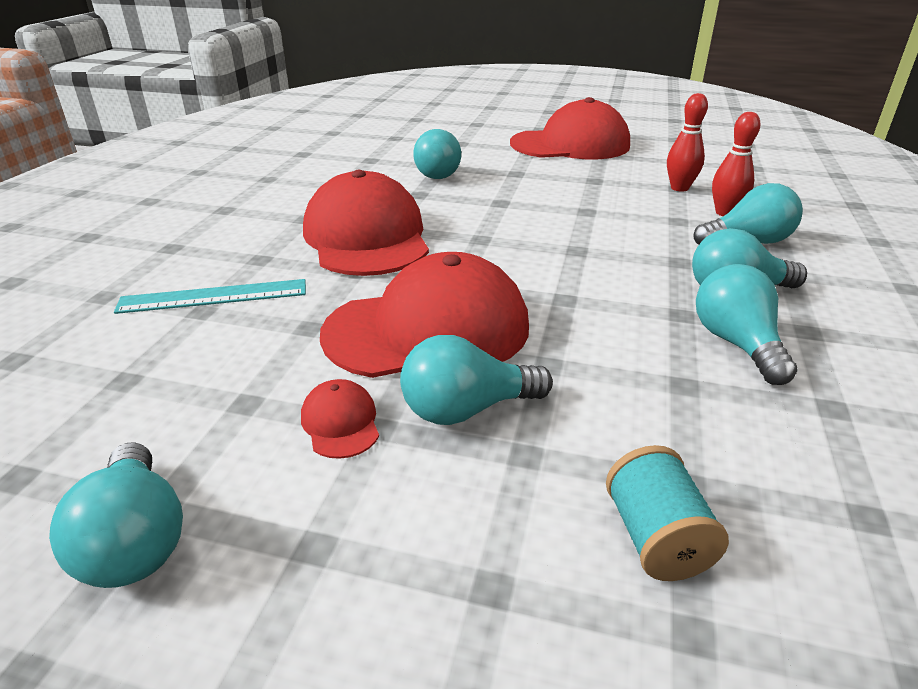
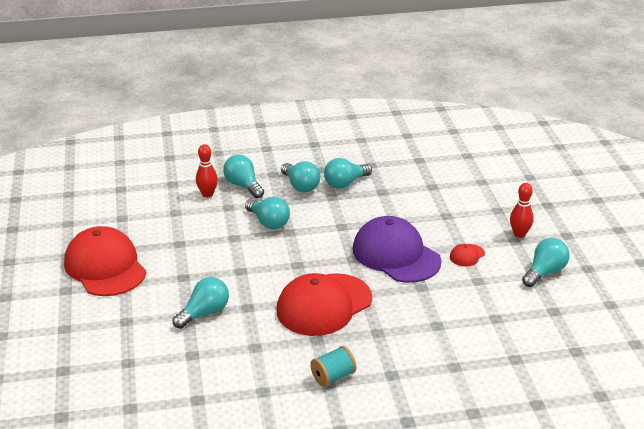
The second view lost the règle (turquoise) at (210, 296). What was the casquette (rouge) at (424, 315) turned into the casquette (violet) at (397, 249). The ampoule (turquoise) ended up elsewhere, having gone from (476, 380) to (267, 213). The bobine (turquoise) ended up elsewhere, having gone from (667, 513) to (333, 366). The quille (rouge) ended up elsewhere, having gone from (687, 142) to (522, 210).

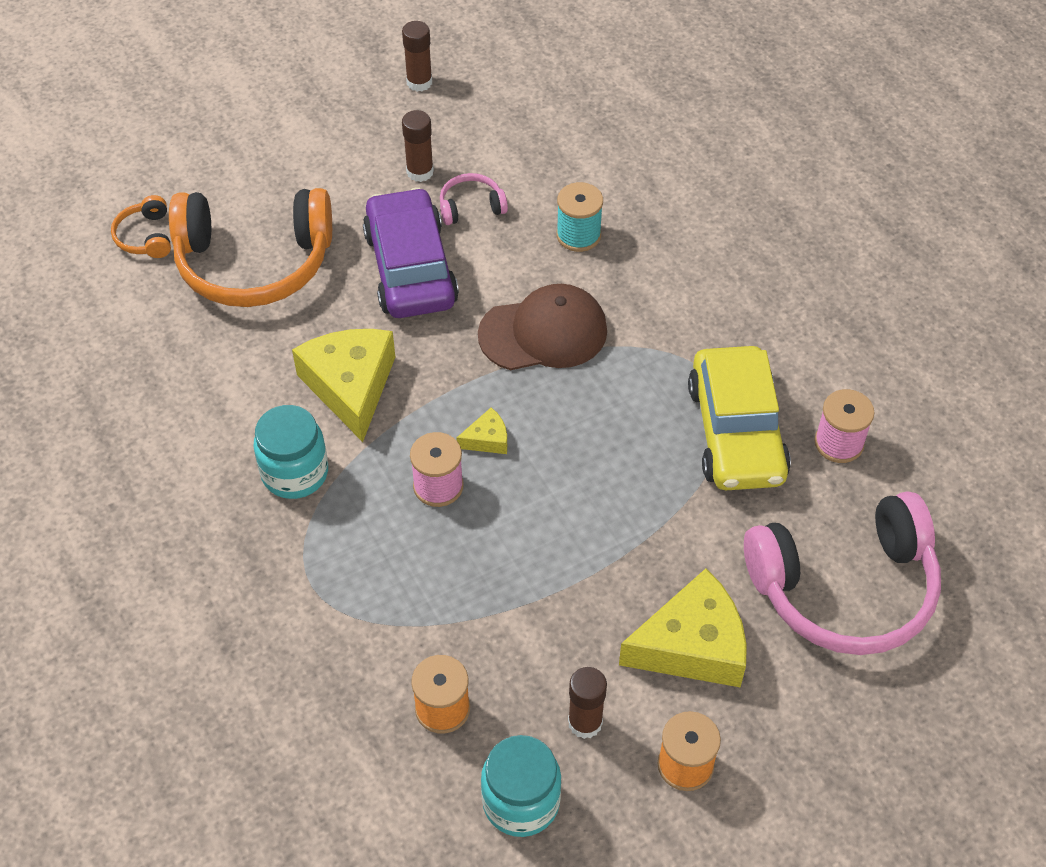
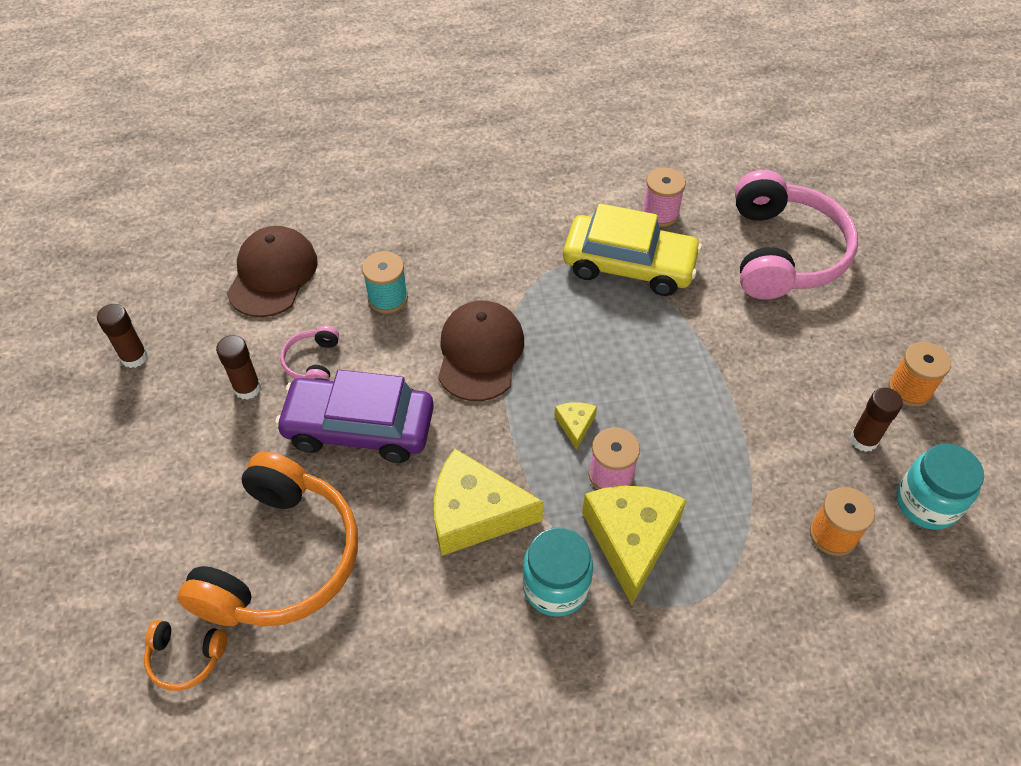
The fromage (jaune) ended up elsewhere, having gone from (683, 627) to (634, 545). The second view gained the casquette (marron) at (272, 271).

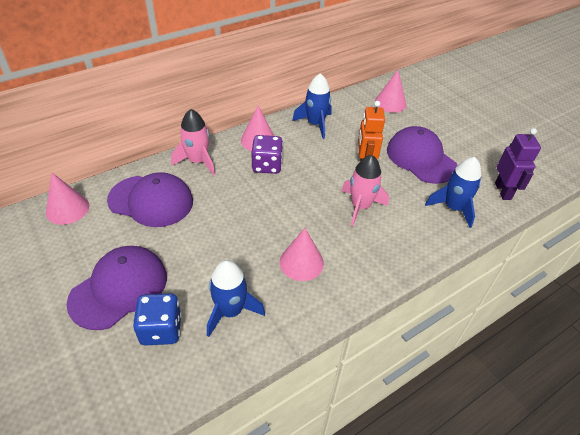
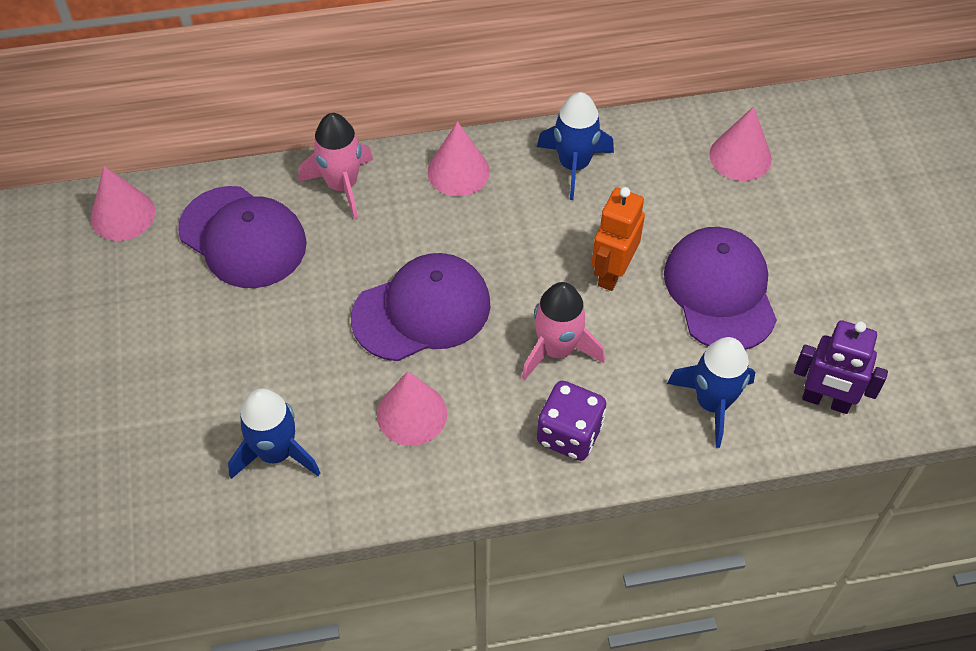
The casquette (violet) ended up elsewhere, having gone from (116, 288) to (421, 307). The second view lost the dé (bleu) at (157, 319). The dé (violet) ended up elsewhere, having gone from (267, 154) to (571, 421). The robot (violet) at (518, 164) ended up facing another way, 90 degrees clockwise from before.

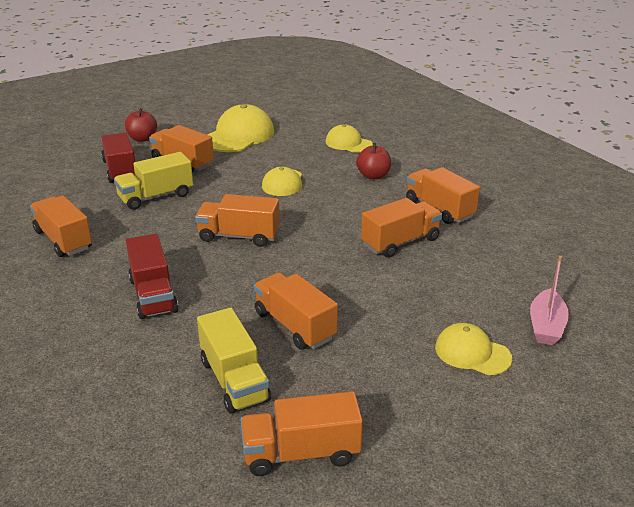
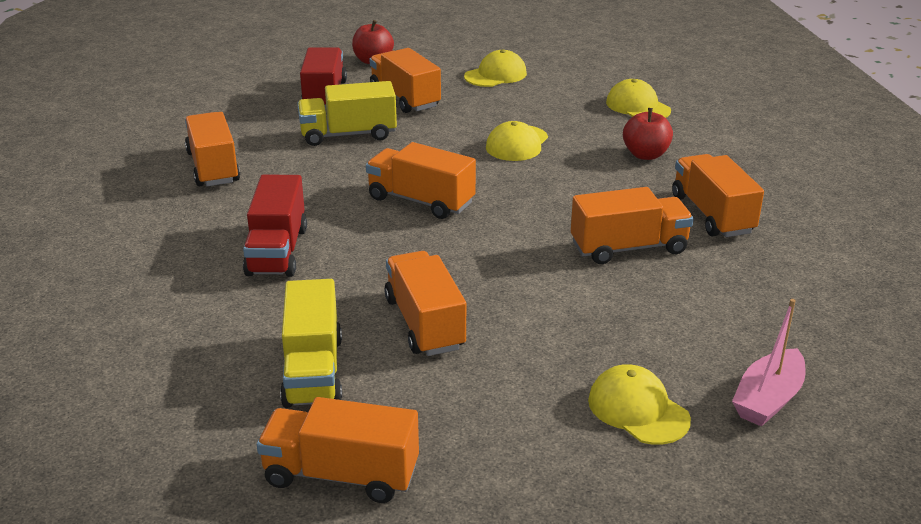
The size of the casquette (jaune) at (241, 128) changed by a factor of 0.61.

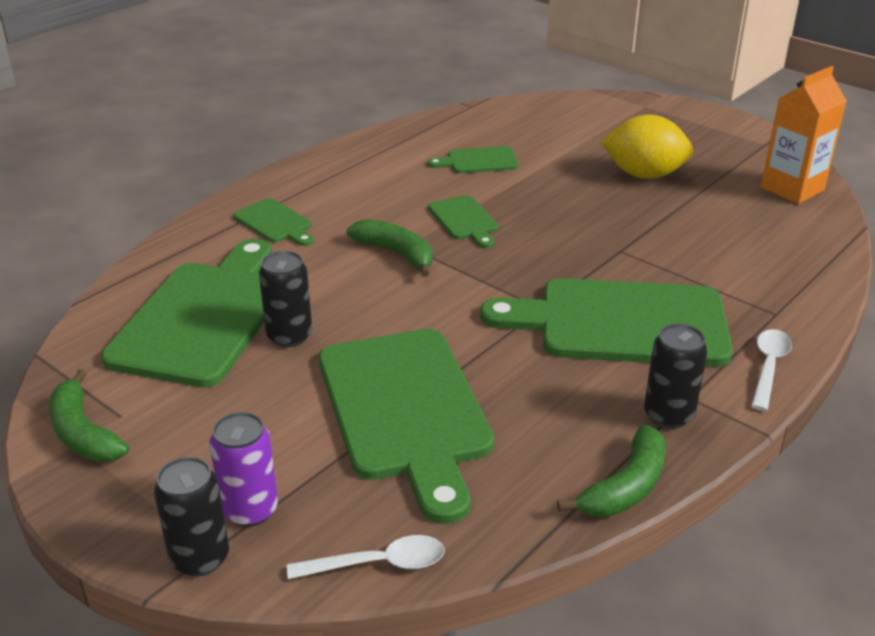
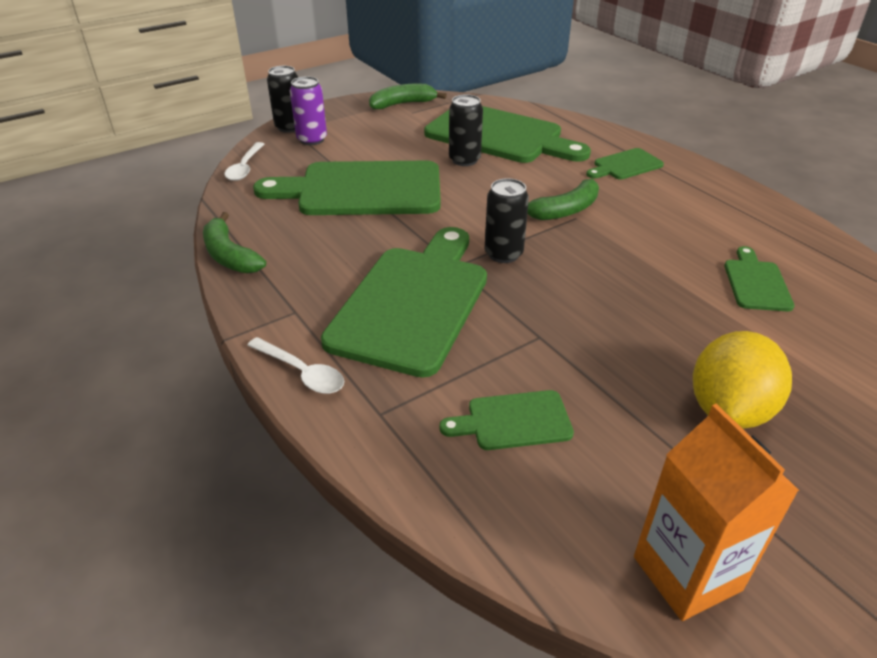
The planche à découper (vert) ended up elsewhere, having gone from (463, 221) to (507, 420). The canette (noir) ended up elsewhere, having gone from (676, 376) to (507, 220).

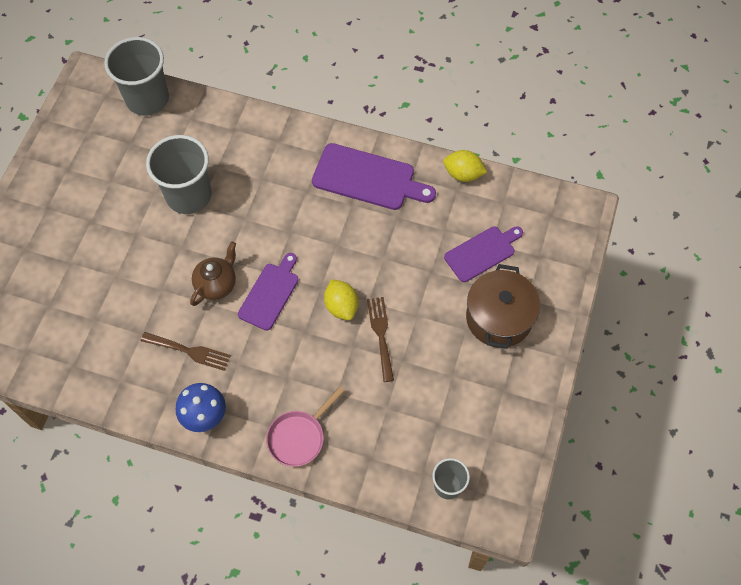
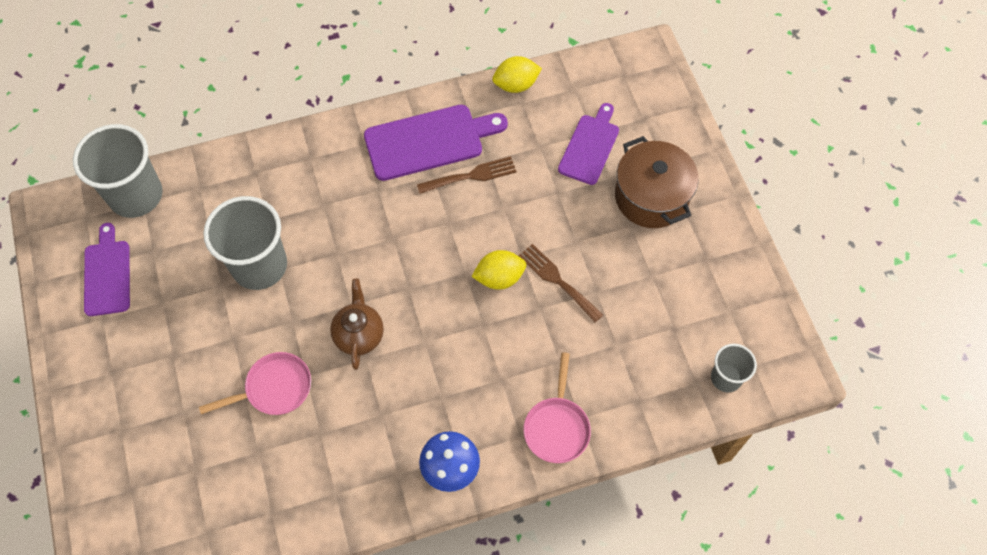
The fourchette (marron) ended up elsewhere, having gone from (186, 351) to (467, 175). The planche à découper (violet) ended up elsewhere, having gone from (268, 292) to (107, 269). The citron (jaune) at (341, 299) ended up facing another way, 45 degrees counterclockwise from before. The second view gained the poêle (rose) at (255, 383).

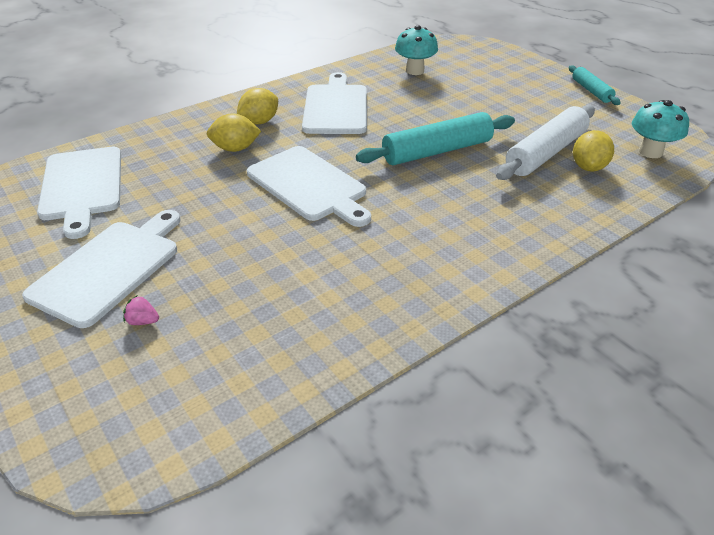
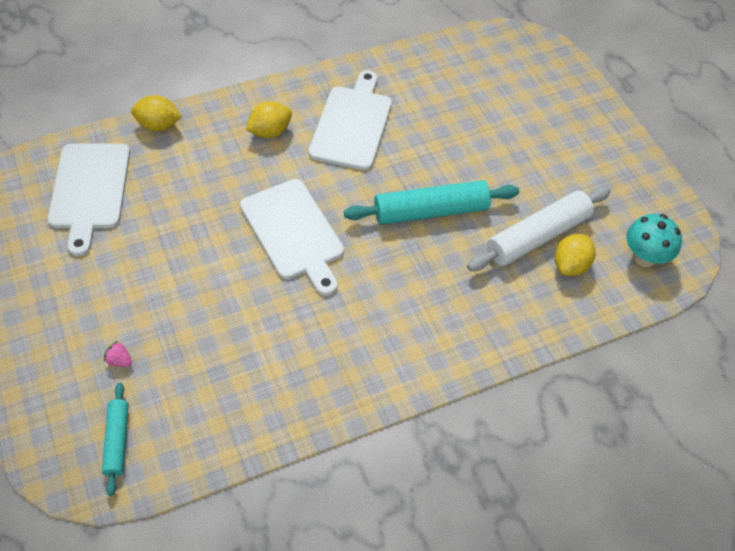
The second view lost the planche à découper (blanc) at (101, 269). The citron (jaune) ended up elsewhere, having gone from (234, 132) to (156, 113). The second view lost the champignon (turquoise) at (416, 50). The rouleau à pâtisserie (turquoise) ended up elsewhere, having gone from (595, 85) to (115, 439).

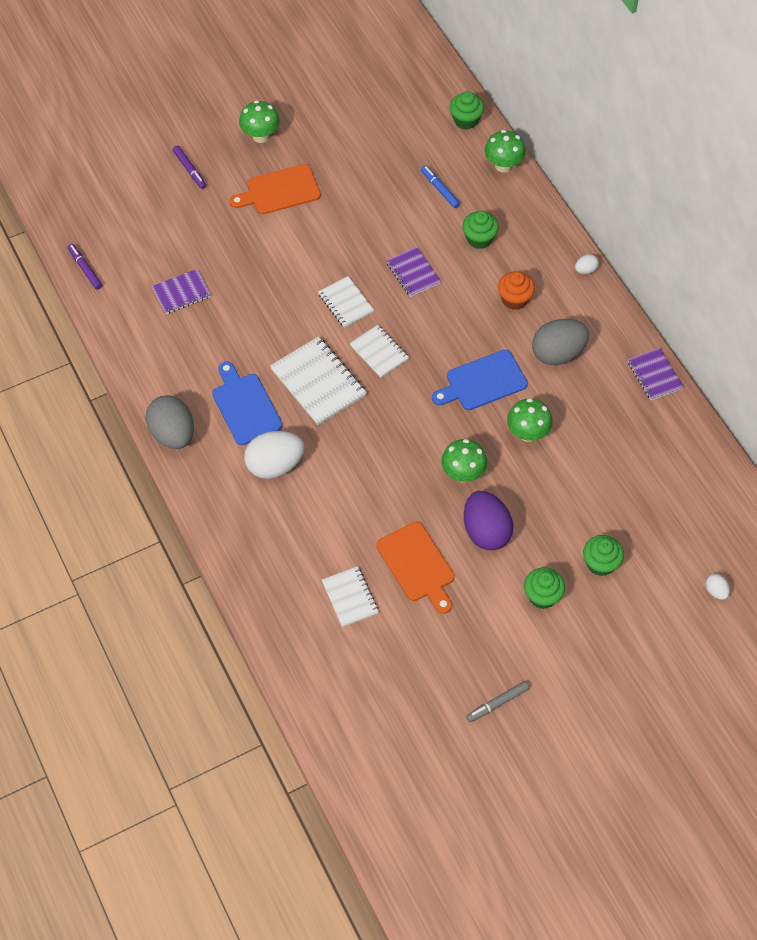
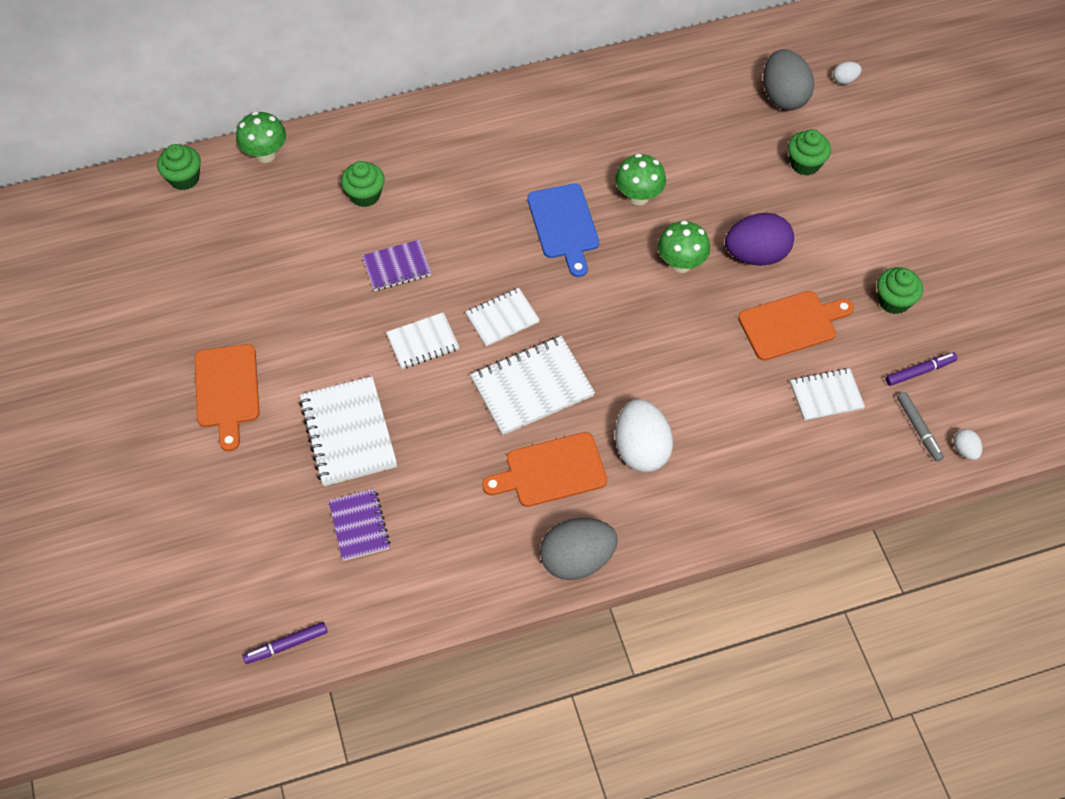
The feutre (violet) ended up elsewhere, having gone from (189, 167) to (921, 369). What was the planche à découper (bleu) at (247, 403) turned into the planche à découper (orange) at (544, 469). The second view lost the champignon (vert) at (259, 121). The second view lost the feutre (bleu) at (440, 186). The feutre (gris) ended up elsewhere, having gone from (497, 701) to (920, 427). The second view lost the muffin (orange) at (516, 290). The muffin (vert) ended up elsewhere, having gone from (544, 588) to (900, 290). The œuf (gris) ended up elsewhere, having gone from (560, 342) to (788, 79). The œuf (blanc) ended up elsewhere, having gone from (587, 264) to (968, 444). The second view lost the carnet (violet) at (656, 374). The second view gained the carnet (blanc) at (348, 431).

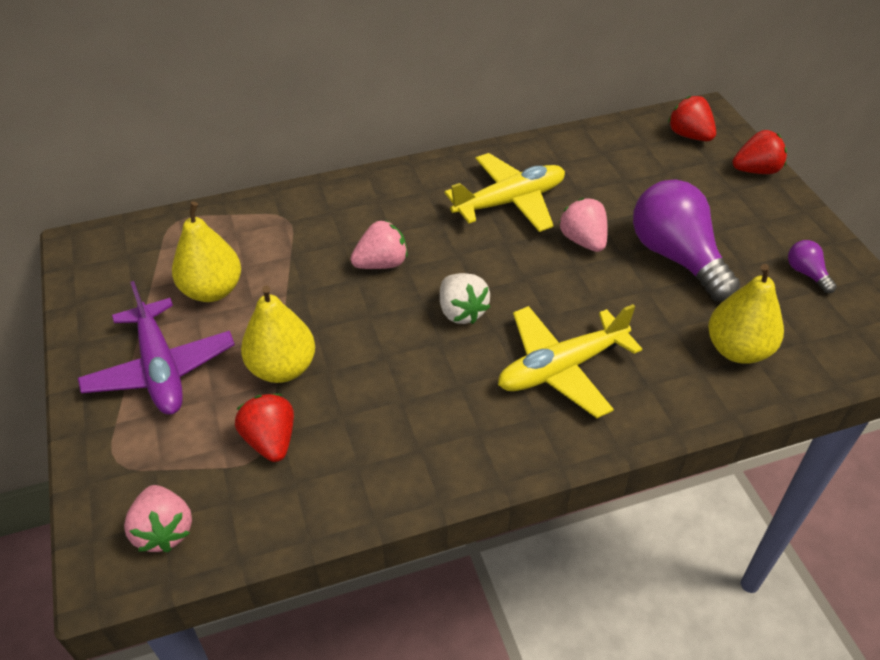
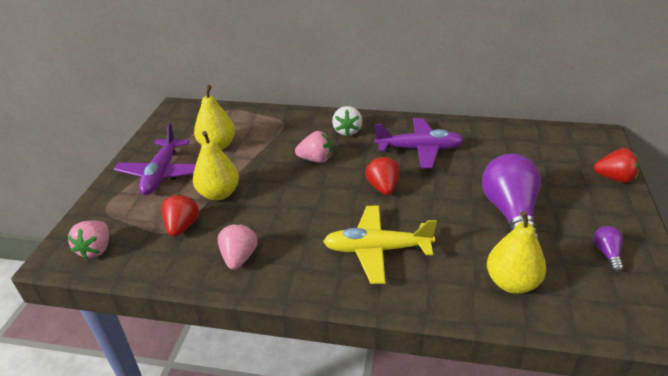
The fraise (blanc) ended up elsewhere, having gone from (465, 298) to (347, 121). What was the avion (jaune) at (505, 192) turned into the avion (violet) at (419, 143). The fraise (rose) ended up elsewhere, having gone from (583, 225) to (238, 246). The fraise (rouge) ended up elsewhere, having gone from (692, 118) to (382, 175).

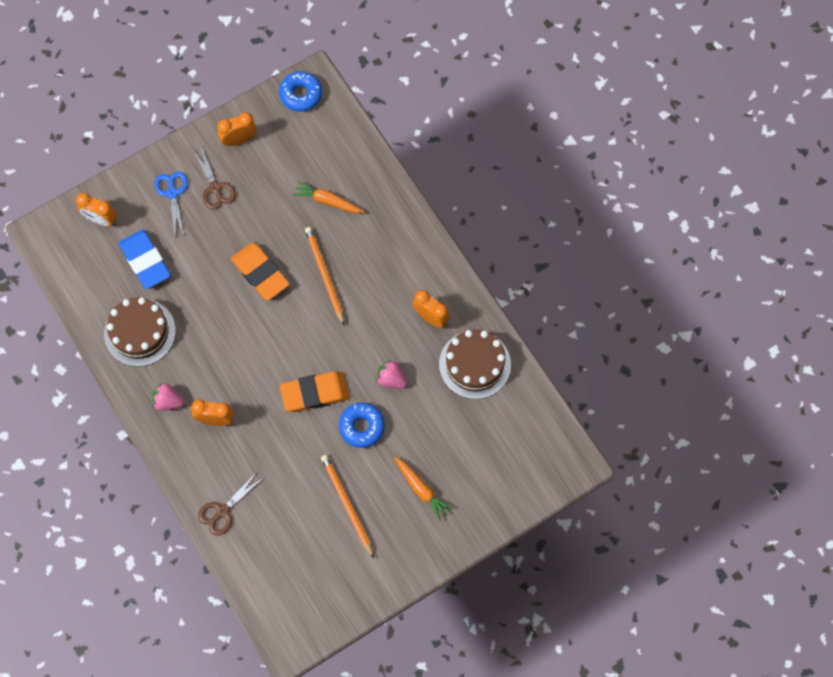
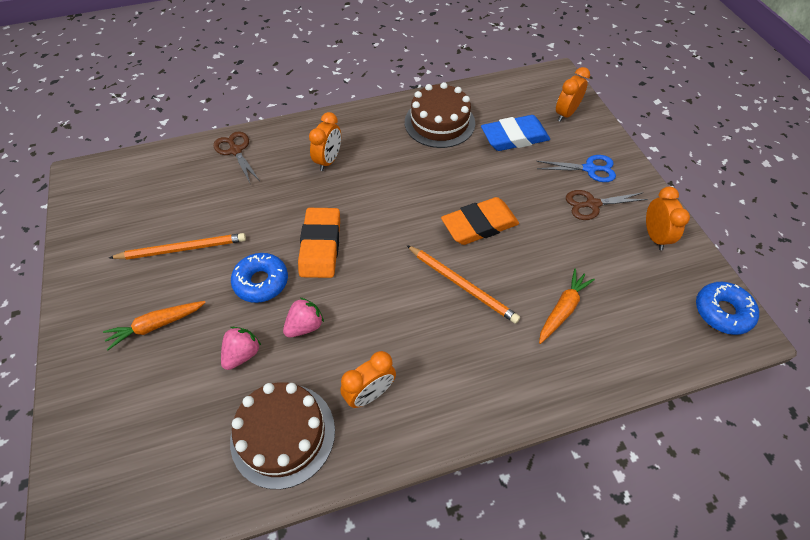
The fraise (rose) ended up elsewhere, having gone from (168, 397) to (241, 348). The crayon (orange) at (324, 276) ended up facing another way, 45 degrees clockwise from before.

